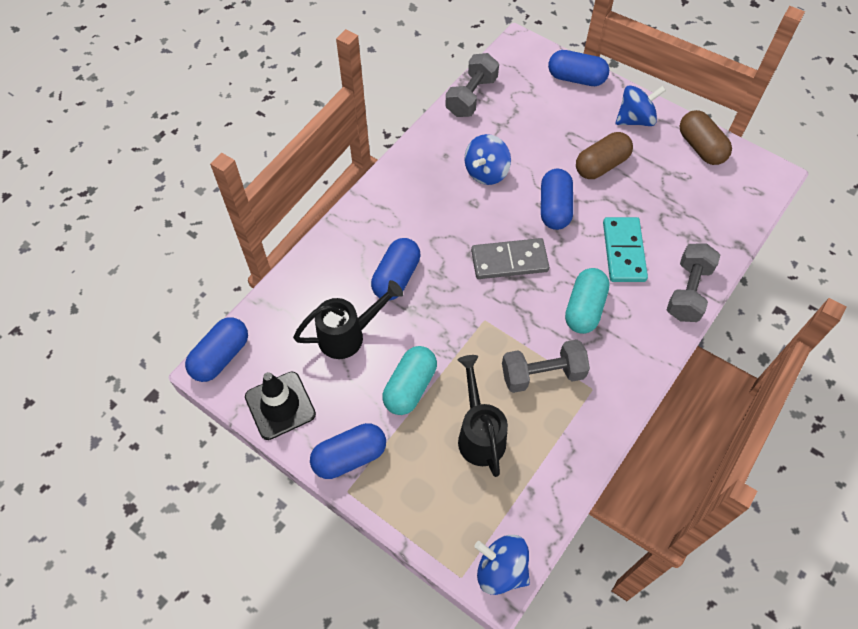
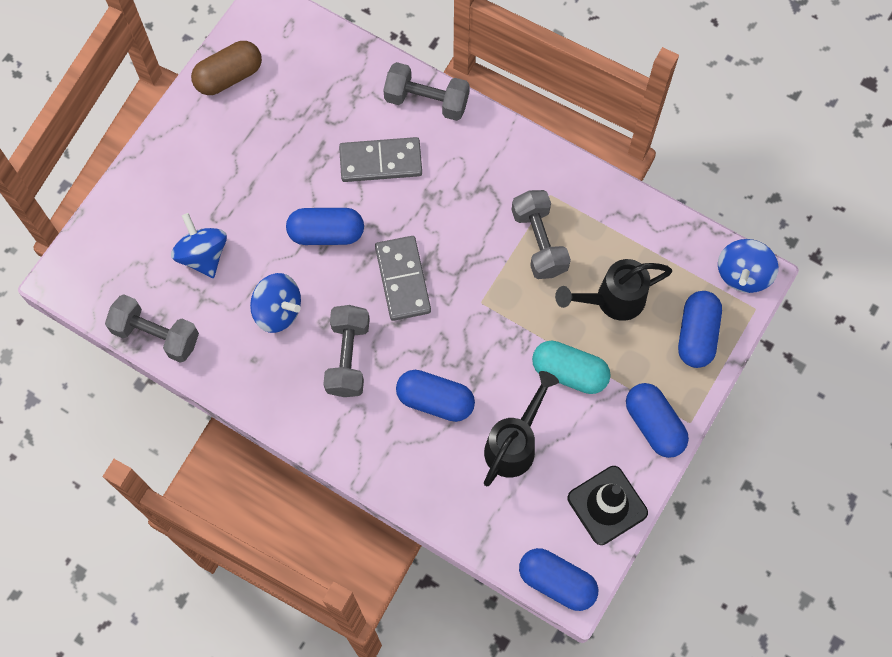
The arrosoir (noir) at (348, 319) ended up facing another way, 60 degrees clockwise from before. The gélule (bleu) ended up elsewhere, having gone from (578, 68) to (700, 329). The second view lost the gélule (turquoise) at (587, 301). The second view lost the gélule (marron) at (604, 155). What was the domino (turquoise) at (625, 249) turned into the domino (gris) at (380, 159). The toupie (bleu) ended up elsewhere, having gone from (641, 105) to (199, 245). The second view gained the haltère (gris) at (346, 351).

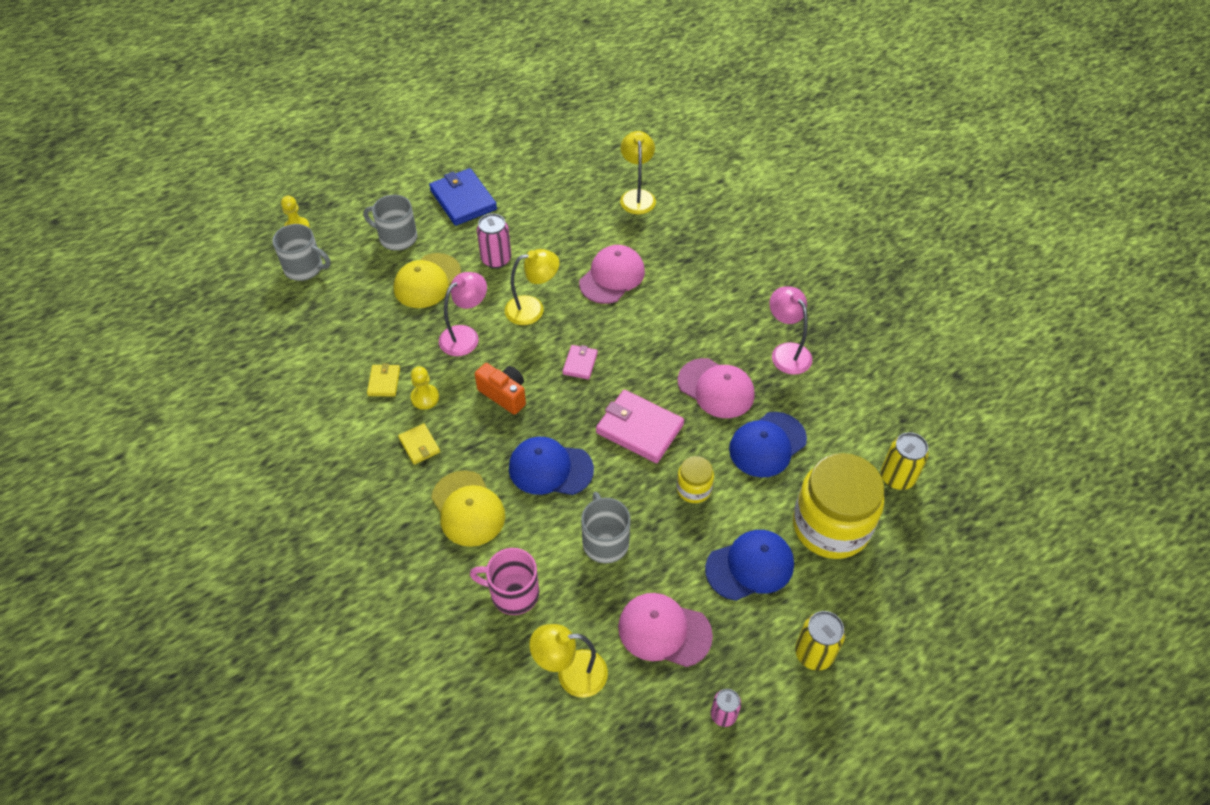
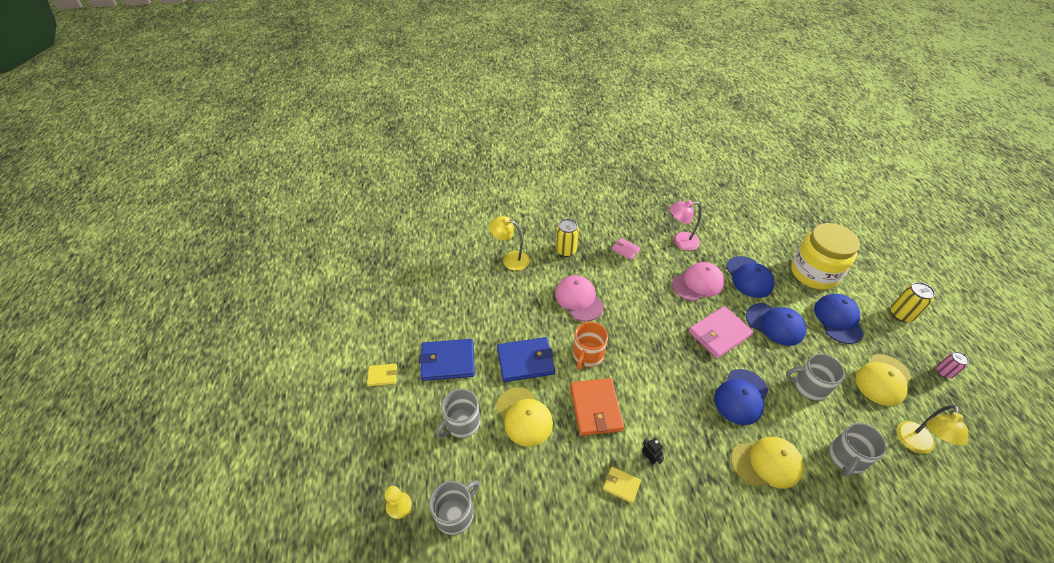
The portefeuille (jaune) ended up elsewhere, having gone from (419, 444) to (382, 375). Where the pion (jaune) stood at (425, 388), the robot (noir) came to stand at (653, 452). Where the lampe (rose) stood at (463, 314), the portefeuille (orange) came to stand at (597, 407). What was the tasse (rose) at (504, 581) turned into the tasse (gris) at (858, 450). The second view lost the appareil photo (orange) at (500, 389). Where the canette (rose) stood at (494, 241), the portefeuille (bleu) came to stand at (526, 359). Where the lampe (jaune) stood at (532, 287), the tasse (orange) came to stand at (590, 346). The portefeuille (rose) ended up elsewhere, having gone from (580, 362) to (626, 249). What was the casquette (rose) at (665, 630) turned into the casquette (jaune) at (883, 380). Where the bocal (jaune) stood at (695, 479), the casquette (bleu) came to stand at (776, 324). The canette (jaune) ended up elsewhere, having gone from (905, 461) to (567, 238).

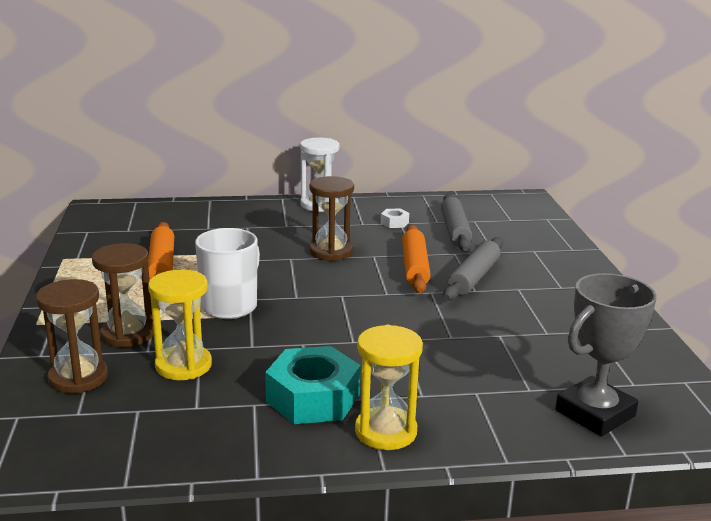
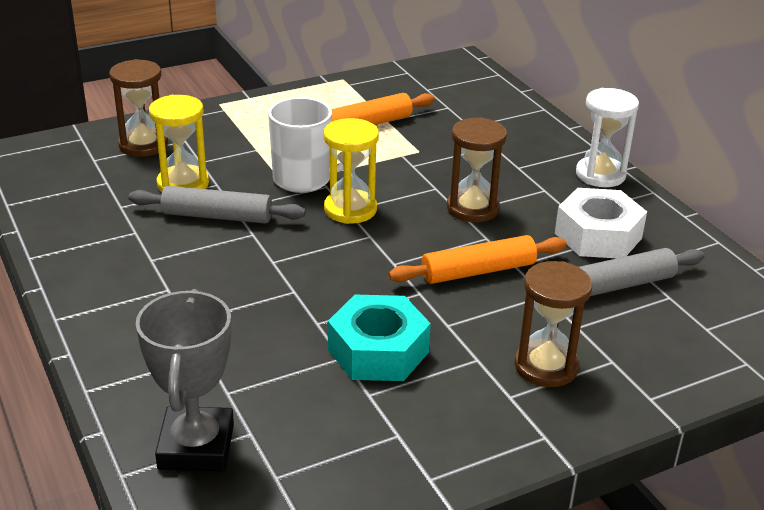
The sablier (marron) ended up elsewhere, having gone from (123, 295) to (553, 324). The écrou (turquoise) ended up elsewhere, having gone from (312, 385) to (379, 338). The sablier (jaune) ended up elsewhere, having gone from (389, 387) to (351, 171). The size of the écrou (blanc) at (395, 218) changed by a factor of 2.23. The rouleau à pâtisserie (gris) ended up elsewhere, having gone from (473, 268) to (217, 205). The trophée (gris) at (606, 354) ended up facing another way, 60 degrees clockwise from before.

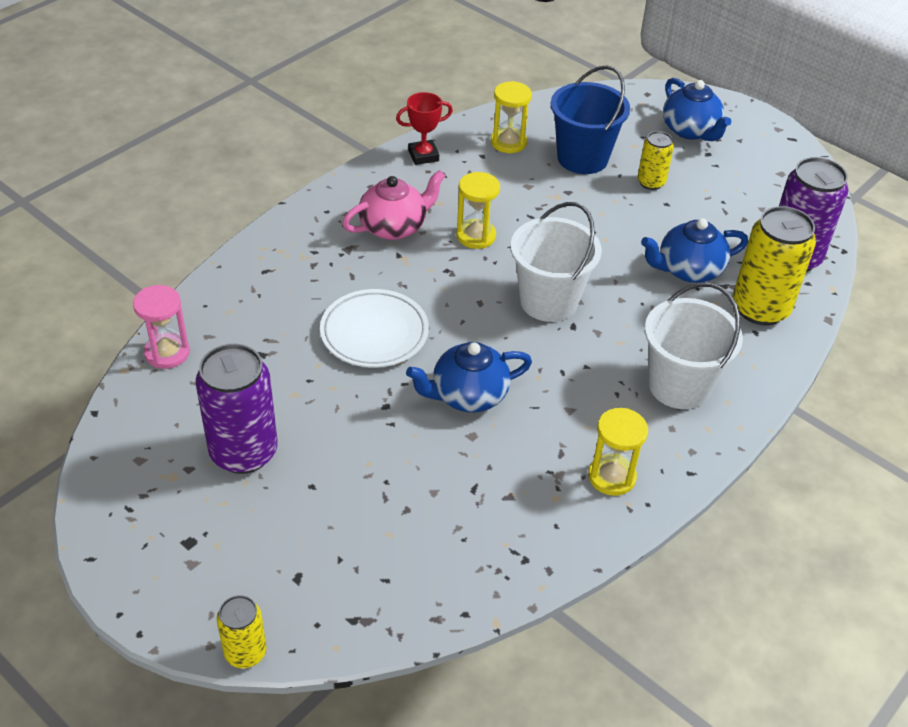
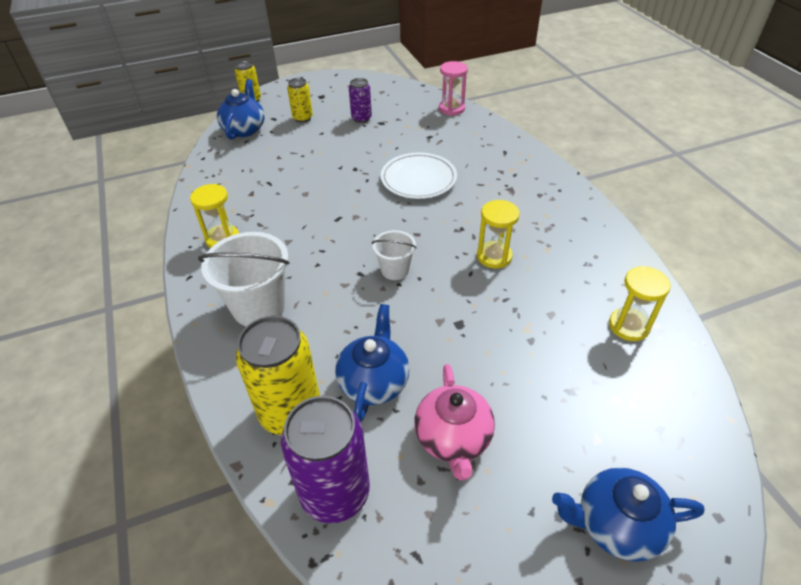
The size of the canette (violet) at (236, 409) changed by a factor of 0.54. The théière (rose) ended up elsewhere, having gone from (393, 205) to (454, 422). The second view lost the trophée (rouge) at (424, 128). The théière (bleu) ended up elsewhere, having gone from (469, 377) to (241, 109). The size of the seau (blanc) at (556, 262) changed by a factor of 0.56. The second view lost the seau (bleu) at (590, 120). The canette (jaune) ended up elsewhere, having gone from (656, 160) to (300, 100).

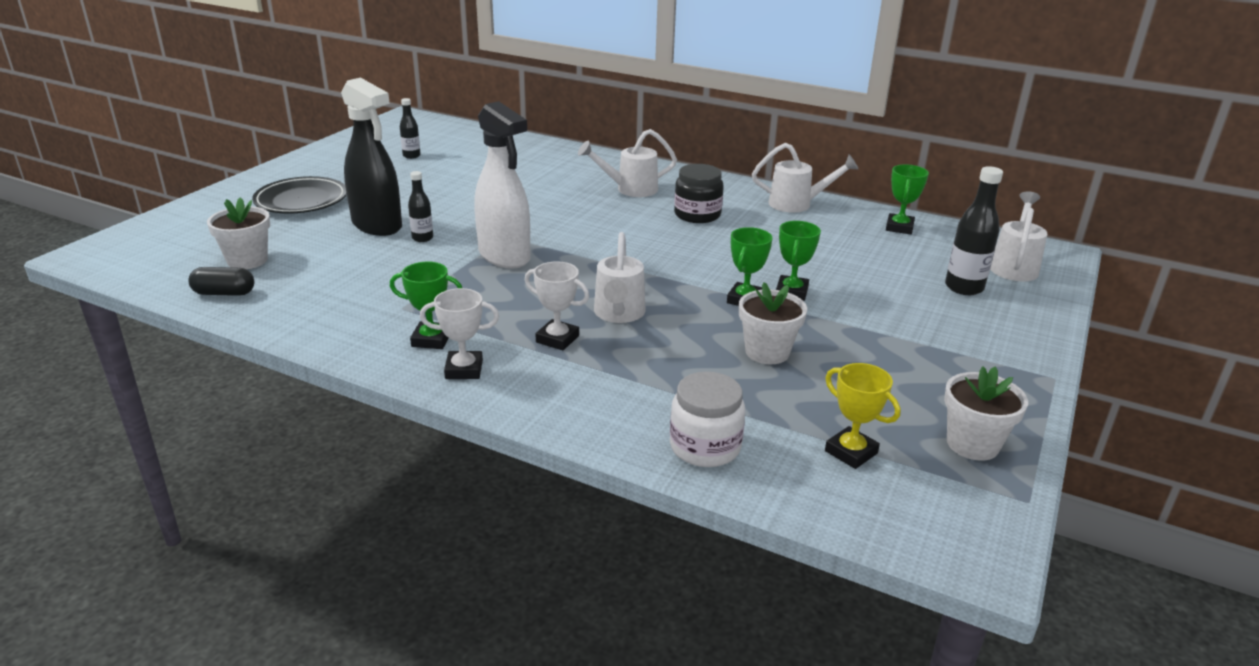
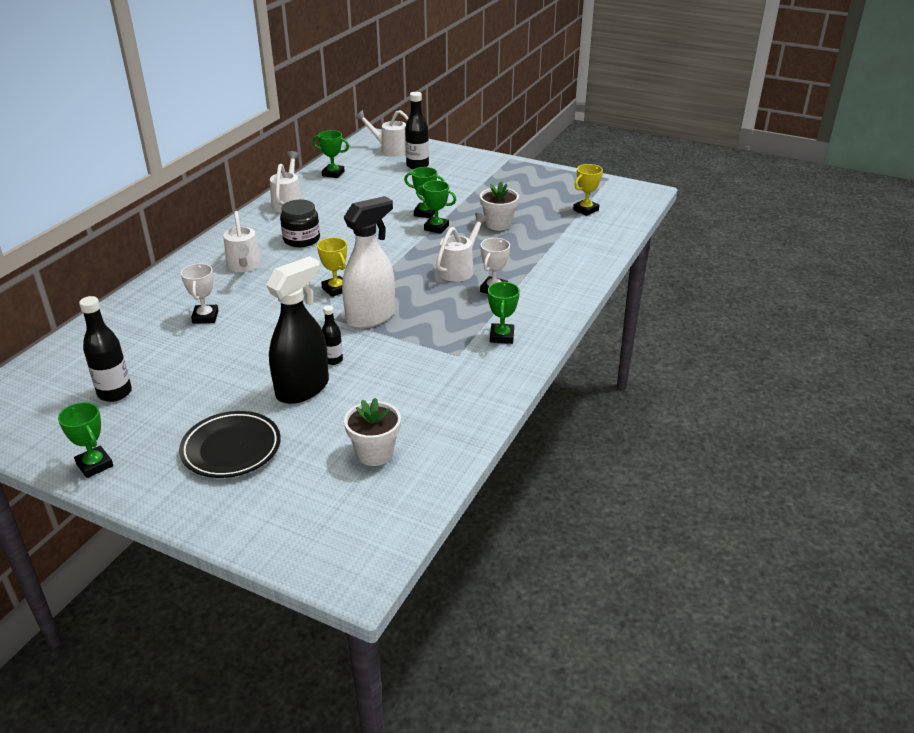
The second view lost the gélule (noir) at (221, 281). The size of the bouteille (noir) at (410, 128) changed by a factor of 1.67. The trophée (blanc) ended up elsewhere, having gone from (459, 333) to (200, 294). The arrosoir (blanc) at (620, 277) ended up facing another way, 60 degrees counterclockwise from before. The second view lost the bocal (blanc) at (707, 419). The second view lost the pot de fleurs (blanc) at (986, 413). The second view gained the trophée (vert) at (85, 440). The second view gained the trophée (jaune) at (332, 267).

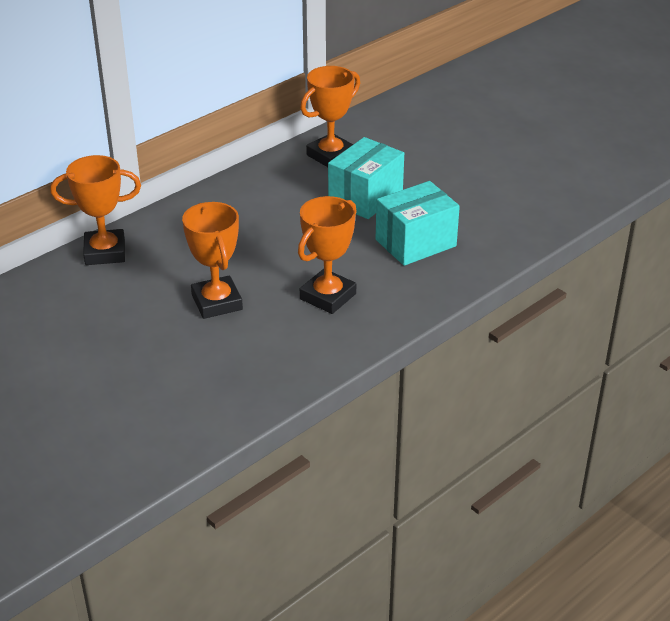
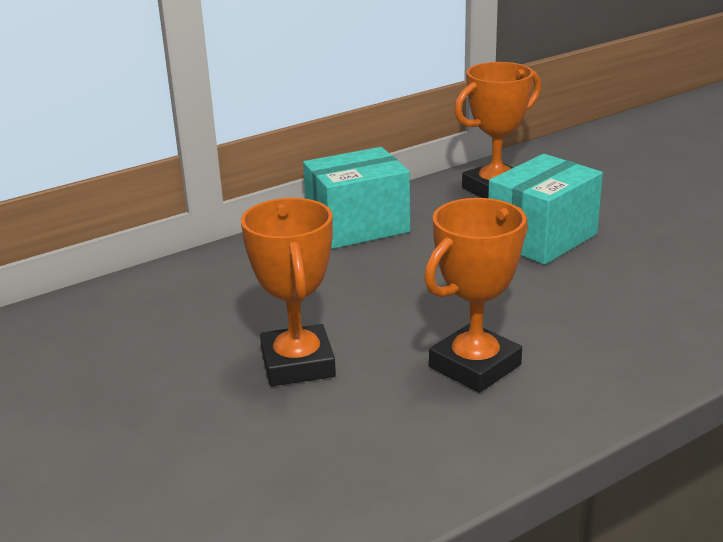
The second view lost the trophée (orange) at (95, 210). The boîte (turquoise) ended up elsewhere, having gone from (418, 223) to (356, 198).

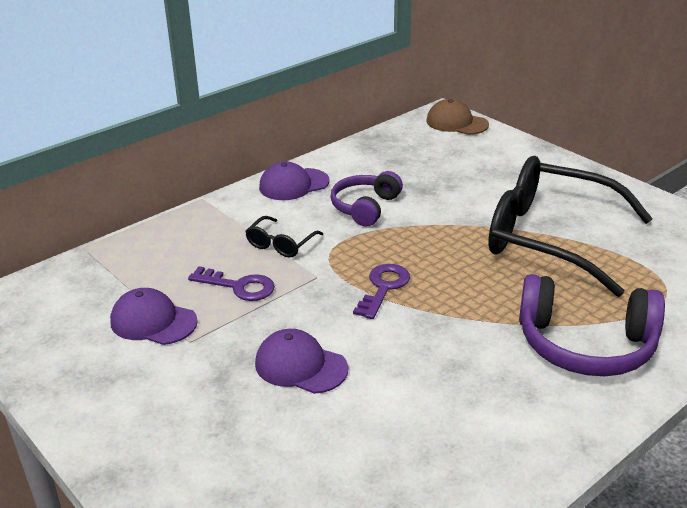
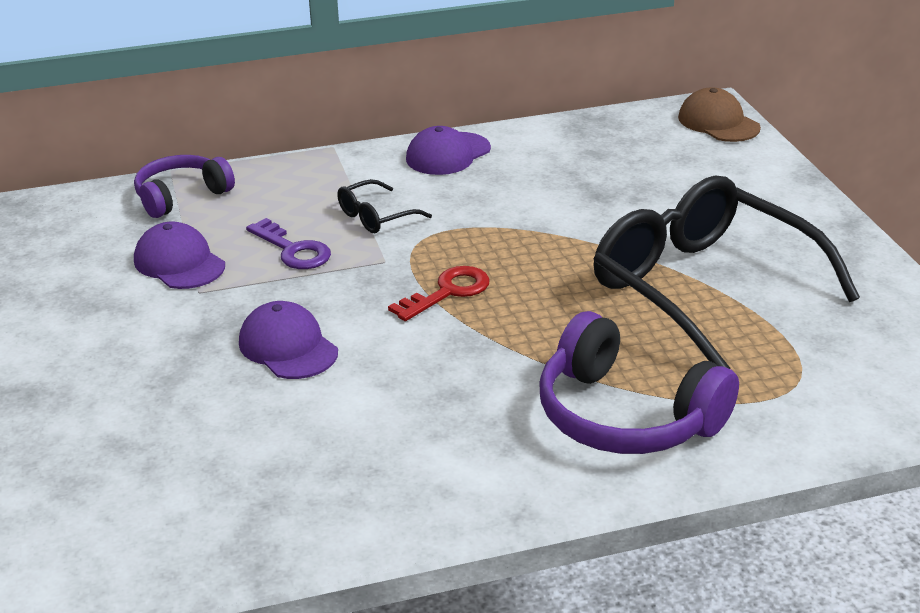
The casquette (violet) at (294, 180) ended up facing another way, 45 degrees counterclockwise from before. The casque audio (violet) ended up elsewhere, having gone from (366, 199) to (184, 186). What was the clé (violet) at (381, 291) turned into the clé (rouge) at (439, 293).

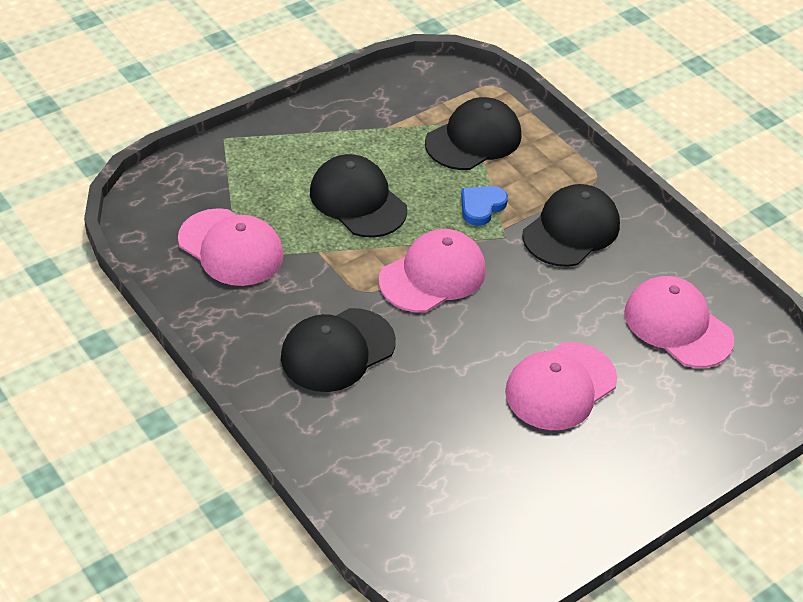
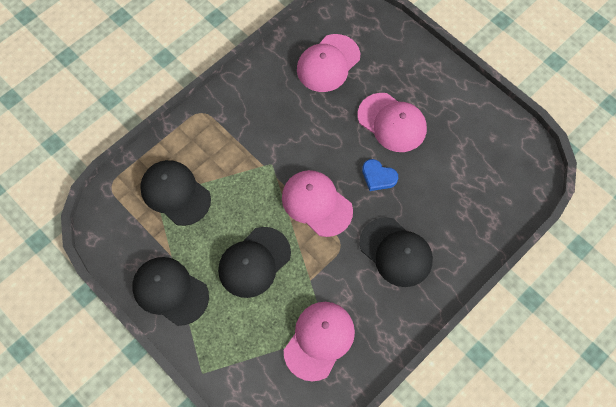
The cœur (bleu) ended up elsewhere, having gone from (484, 206) to (380, 175). The casquette (noir) ended up elsewhere, having gone from (571, 225) to (170, 291).

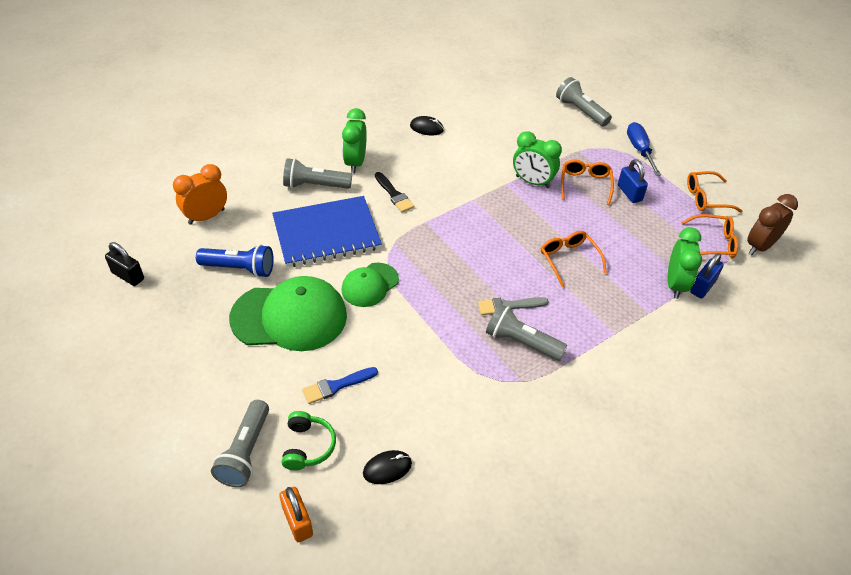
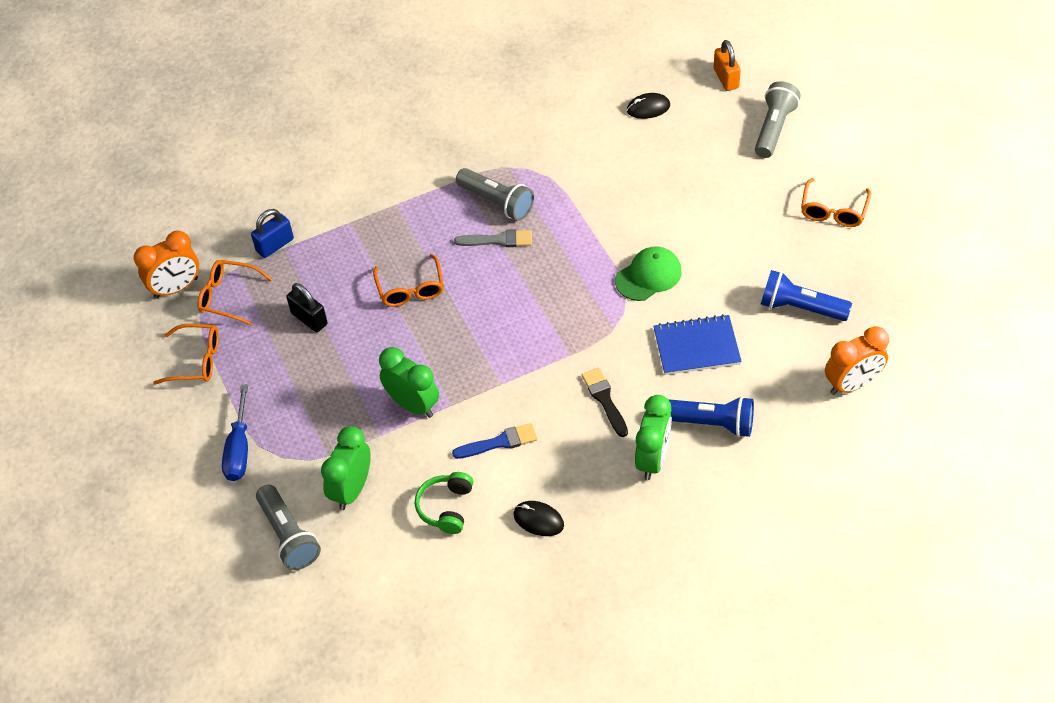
The cadenas (noir) ended up elsewhere, having gone from (124, 264) to (306, 307). The second view lost the casquette (vert) at (288, 313). The size of the carnet (bleu) at (327, 231) changed by a factor of 0.65. The casque audio (vert) ended up elsewhere, having gone from (309, 440) to (444, 503). What was the lampe de poche (gris) at (317, 173) turned into the lampe de poche (bleu) at (711, 416). The pinceau (bleu) ended up elsewhere, having gone from (340, 385) to (494, 441). The lunettes (orange) ended up elsewhere, having gone from (587, 182) to (836, 202). The second view lost the cadenas (bleu) at (633, 181). The réveil (vert) ended up elsewhere, having gone from (685, 263) to (346, 468). What was the réveil (marron) at (772, 224) turned into the réveil (orange) at (166, 265).

